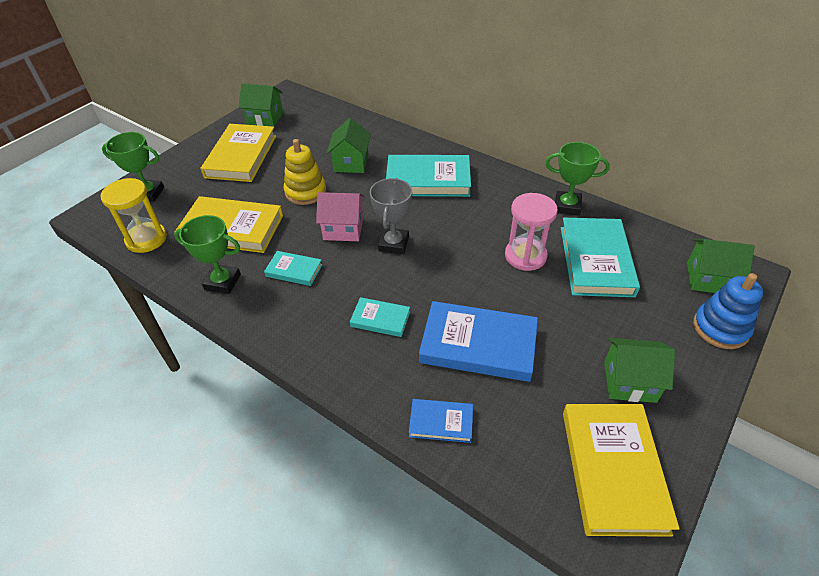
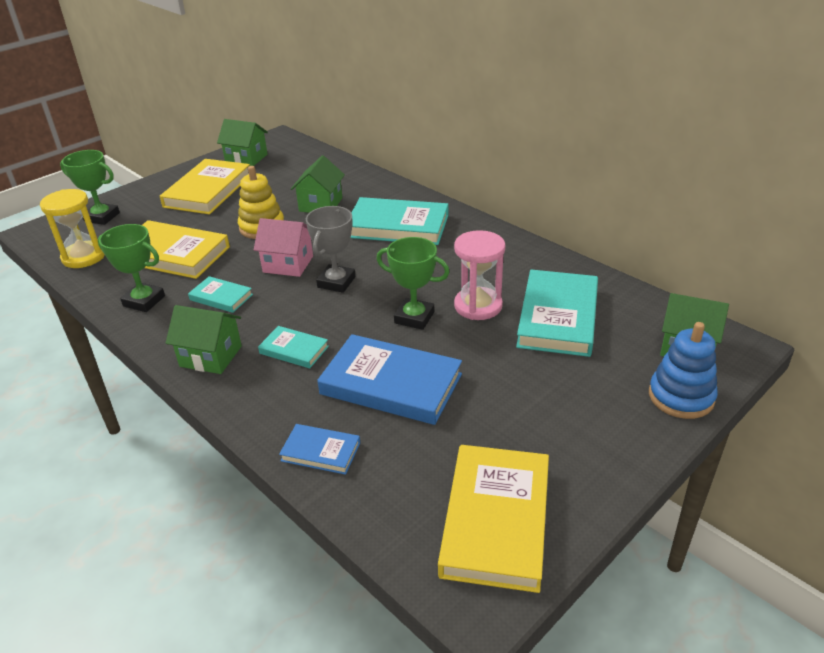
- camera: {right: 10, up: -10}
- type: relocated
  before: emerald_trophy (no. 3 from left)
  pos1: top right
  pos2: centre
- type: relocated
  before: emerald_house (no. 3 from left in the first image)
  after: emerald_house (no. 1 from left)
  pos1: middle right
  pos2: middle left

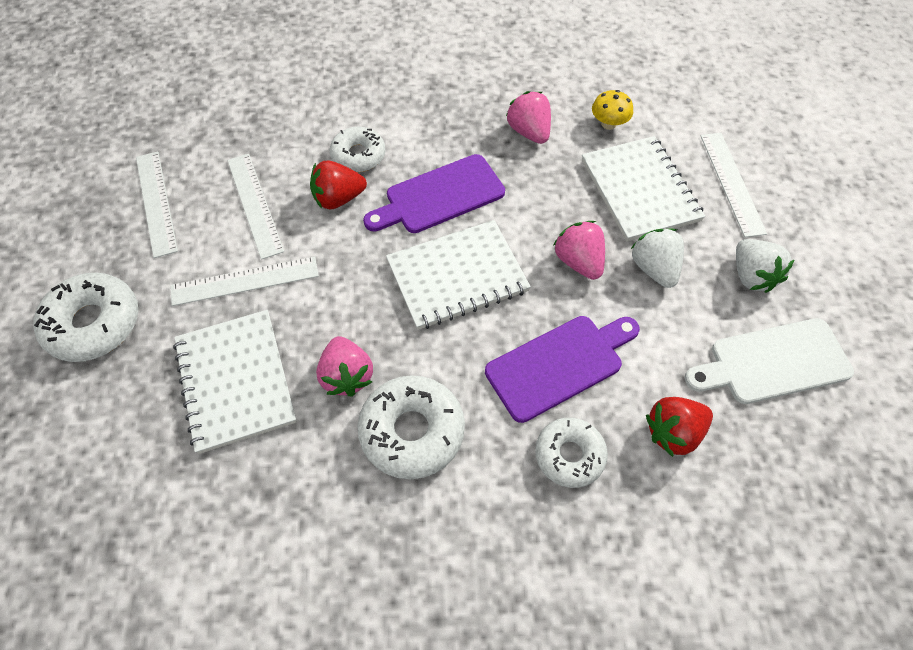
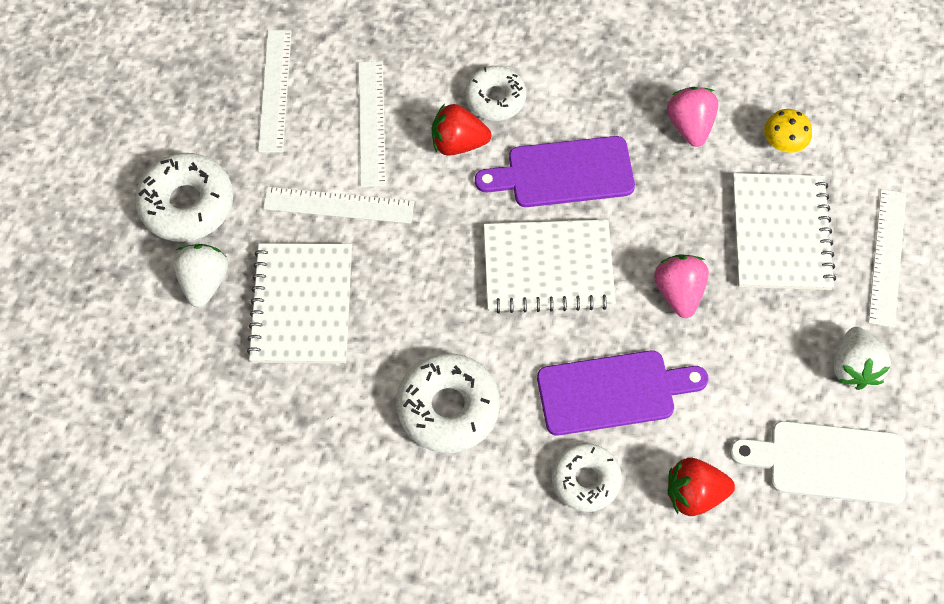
- camera: {right: 20, up: 5}
- type: relocated
  before: pure_white_strawberry (no. 1 from left)
  pos1: middle right
  pos2: middle left
- type: missing
  before: rosy_strawberry (no. 1 from left)
  pos1: centre

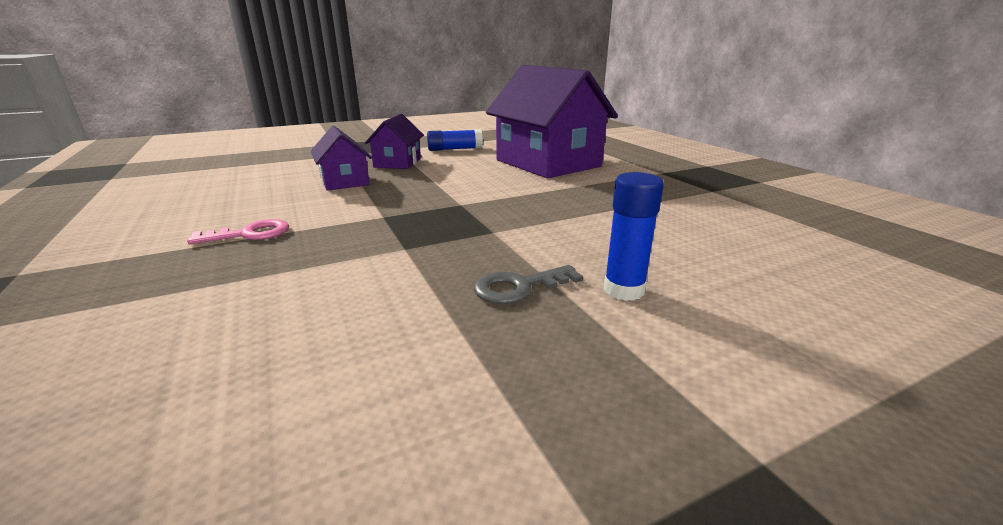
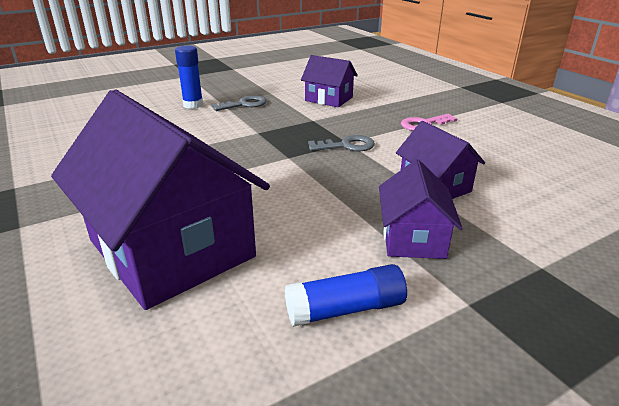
- camera: {right: 175, up: 5}
- type: appeared
  after: royal_purple_house (no. 2 from left)
  pos2: top centre
- type: appeared
  after: grey_key (no. 2 from left)
  pos2: centre

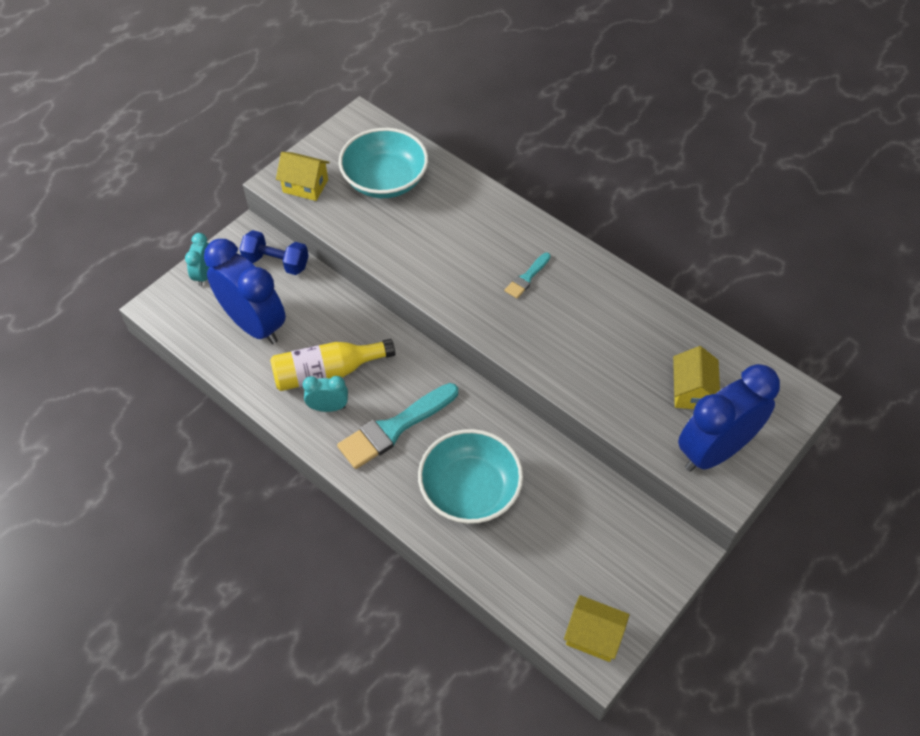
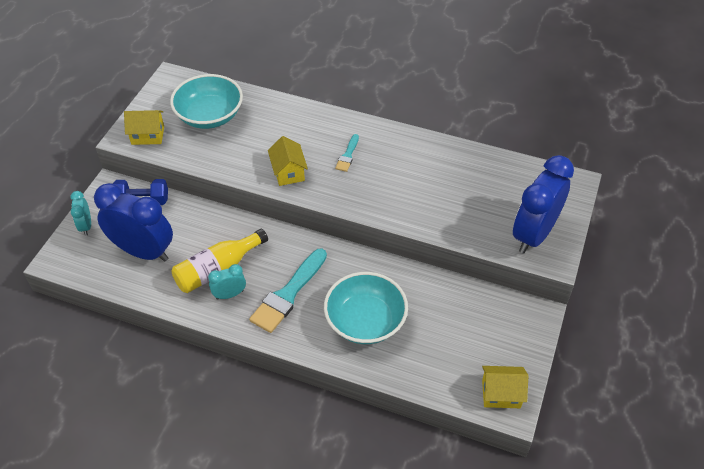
- camera: {right: -20, up: -5}
- type: relocated
  before: bright_yellow_house (no. 3 from left in the first image)
  after: bright_yellow_house (no. 2 from left)
  pos1: middle right
  pos2: centre

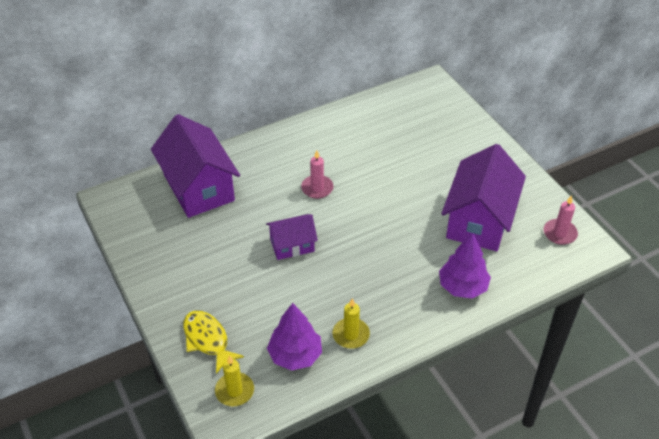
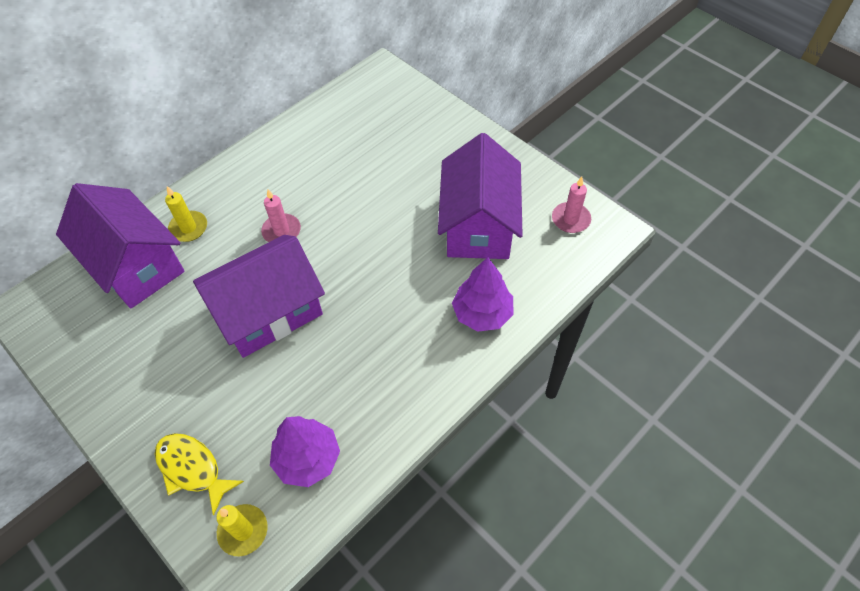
- camera: {right: -15, up: 10}
- type: size
  before: royal_purple_house (no. 2 from left)
  pos1: centre
  pos2: middle left
  scale: 1.86
- type: relocated
  before: bright_yellow_pillar_candle (no. 2 from left in the first image)
  after: bright_yellow_pillar_candle (no. 1 from left)
  pos1: bottom centre
  pos2: middle left

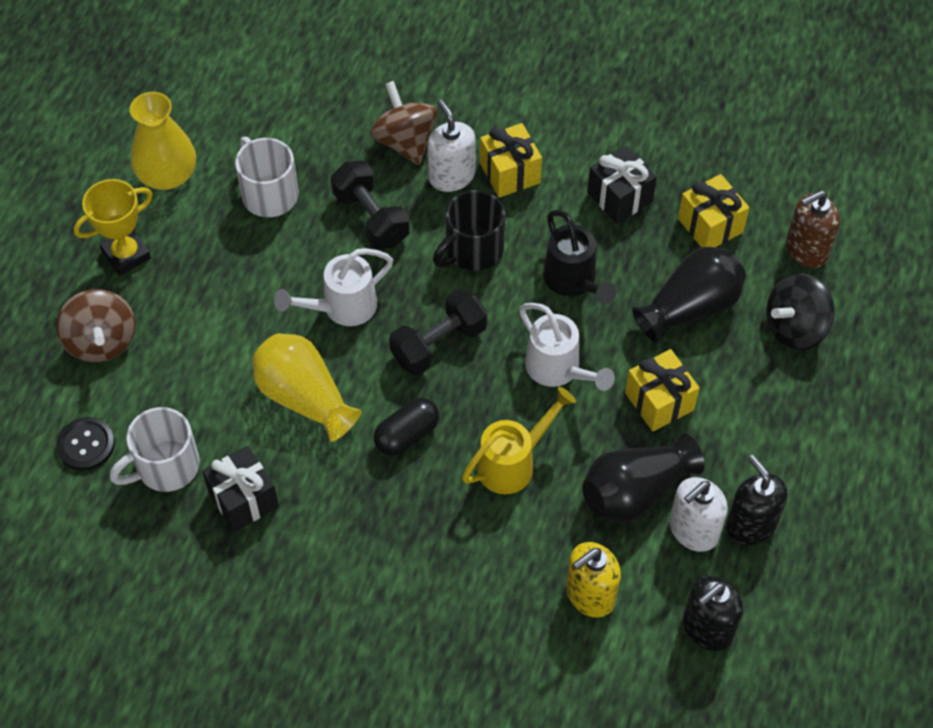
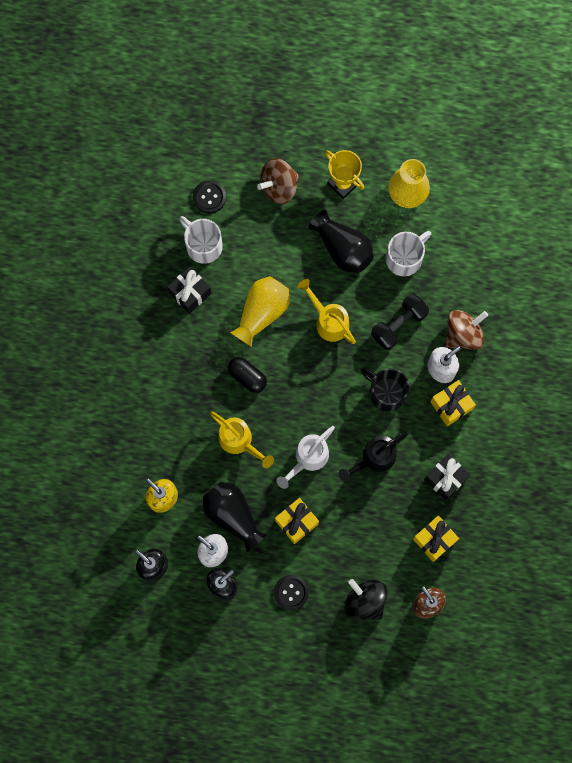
- camera: {right: 80, up: 20}
- type: relocated
  before: jet-black_flower_vase (no. 2 from left)
  pos1: middle right
  pos2: top centre
- type: colour
  before: pure_white_sprinkling_can (no. 1 from left)
  after: bright_yellow_sprinkling_can (no. 2 from left)
  pos1: centre
  pos2: centre
- type: missing
  before: jet-black_hand_weight (no. 2 from left)
  pos1: centre
- type: appeared
  after: jet-black_button (no. 2 from left)
  pos2: bottom centre

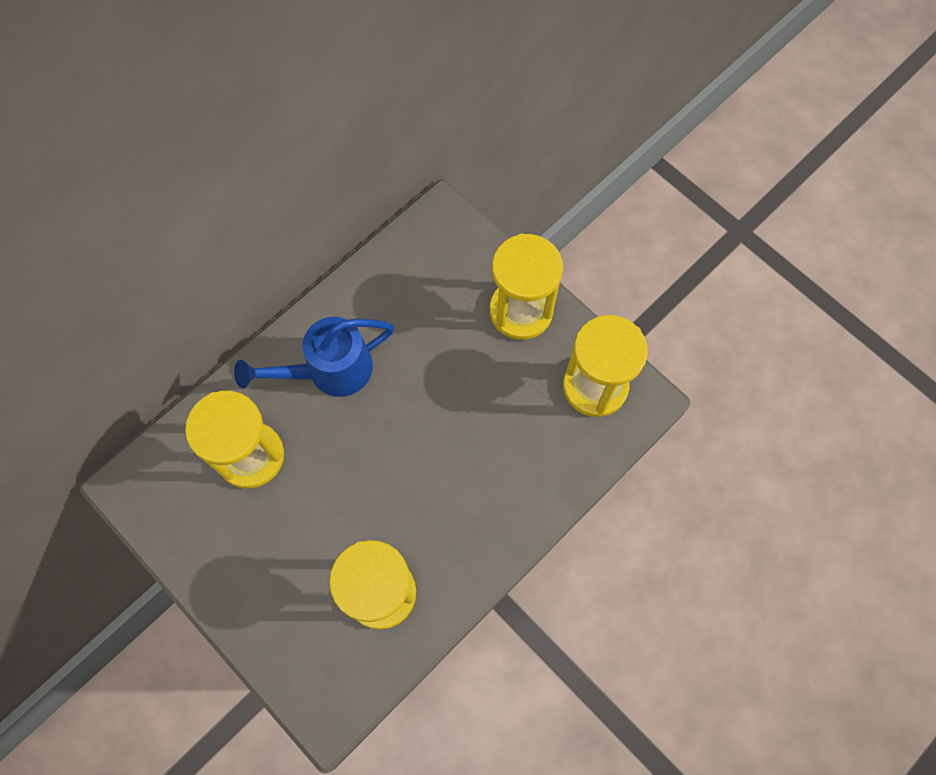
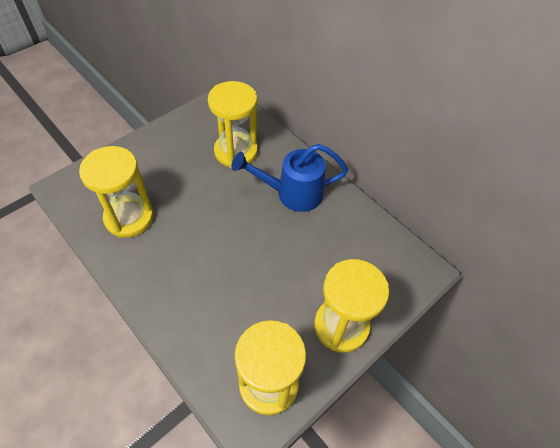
- camera: {right: 90, up: -15}
- type: spun
  before: cobalt_sprinkling_can
  pos1: centre
  pos2: centre
  turn: -75

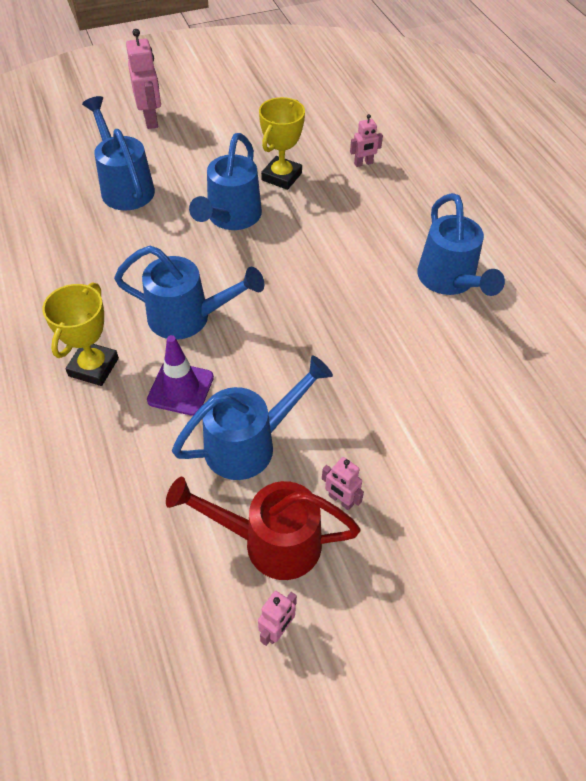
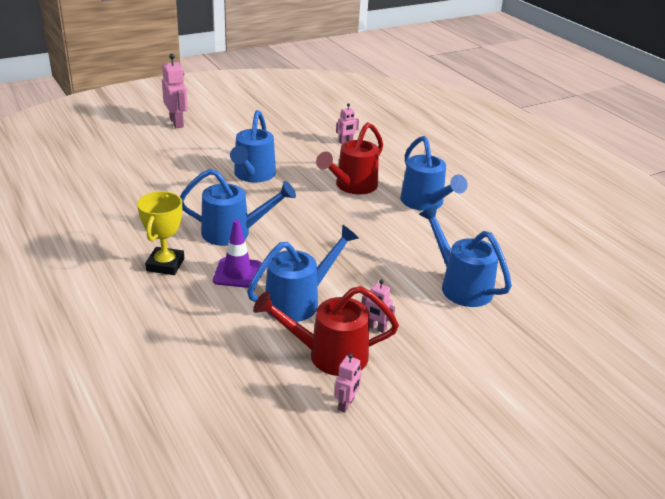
- camera: {right: -10, up: -20}
- type: relocated
  before: cobalt_sprinkling_can (no. 1 from left in the first image)
  after: cobalt_sprinkling_can (no. 5 from left)
  pos1: top left
  pos2: middle right
- type: missing
  before: bright_yellow_trophy (no. 2 from left)
  pos1: top centre
- type: appeared
  after: red_sprinkling_can (no. 2 from left)
  pos2: top centre

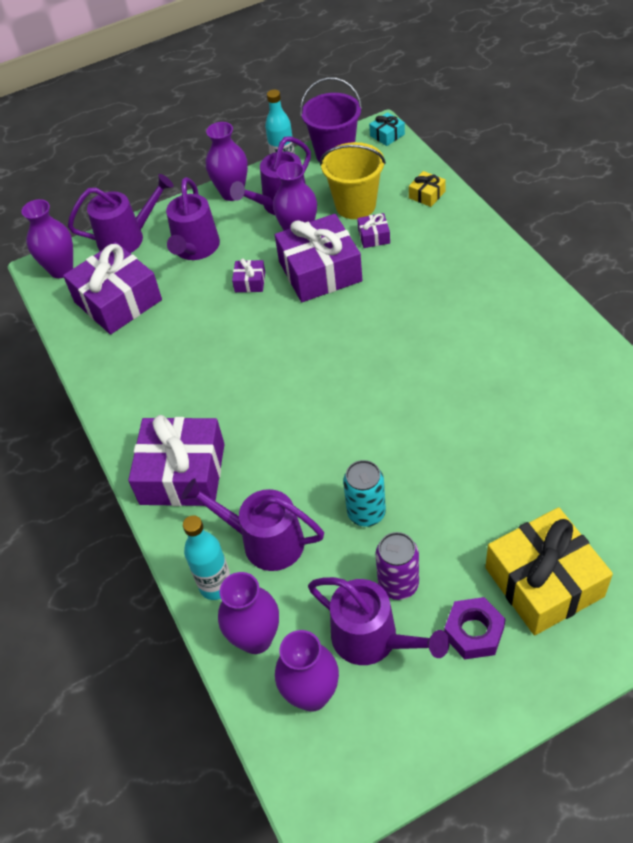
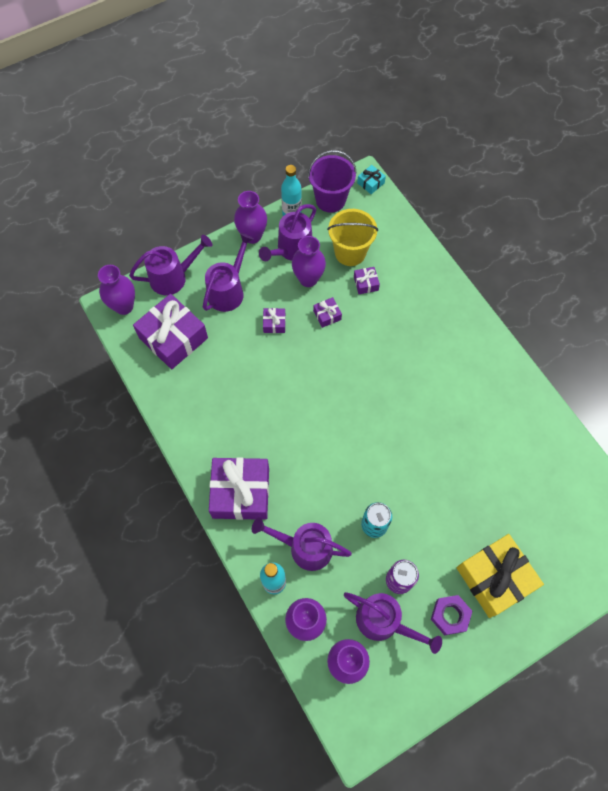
- camera: {right: -10, up: 15}
- type: missing
  before: bright_yellow_wrapped_gift (no. 1 from left)
  pos1: top right
- type: spun
  before: royal_purple_sprinkling_can (no. 2 from left)
  pos1: top left
  pos2: centre
  turn: -150
- type: size
  before: royal_purple_wrapped_gift (no. 4 from left)
  pos1: top centre
  pos2: centre
  scale: 0.43

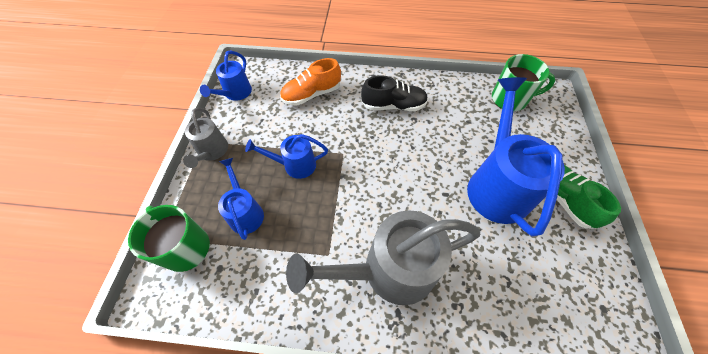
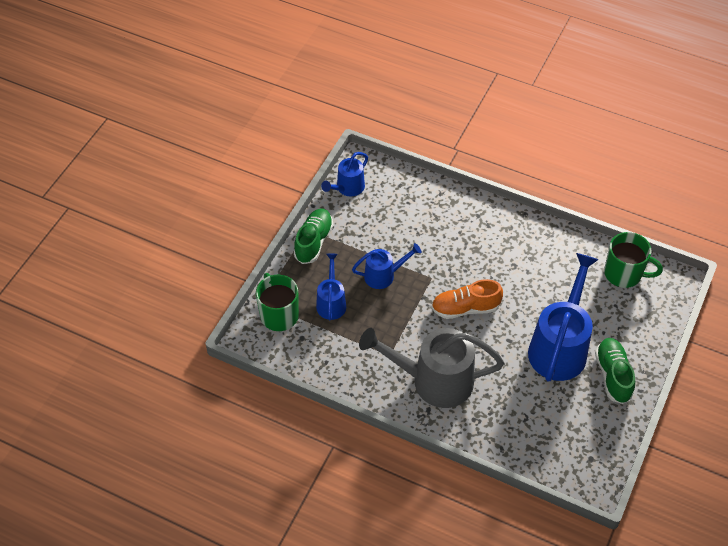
- camera: {right: 20, up: -5}
- type: relocated
  before: orange_sneaker
  pos1: top centre
  pos2: centre
- type: missing
  before: jet-black_sneaker
  pos1: top centre
- type: exchanged
  before: grey_sprinkling_can (no. 1 from left)
  after: emerald_sneaker (no. 1 from left)
  pos1: middle left
  pos2: centre
- type: spun
  before: cobalt_sprinkling_can (no. 3 from left)
  pos1: centre
  pos2: centre
  turn: 150

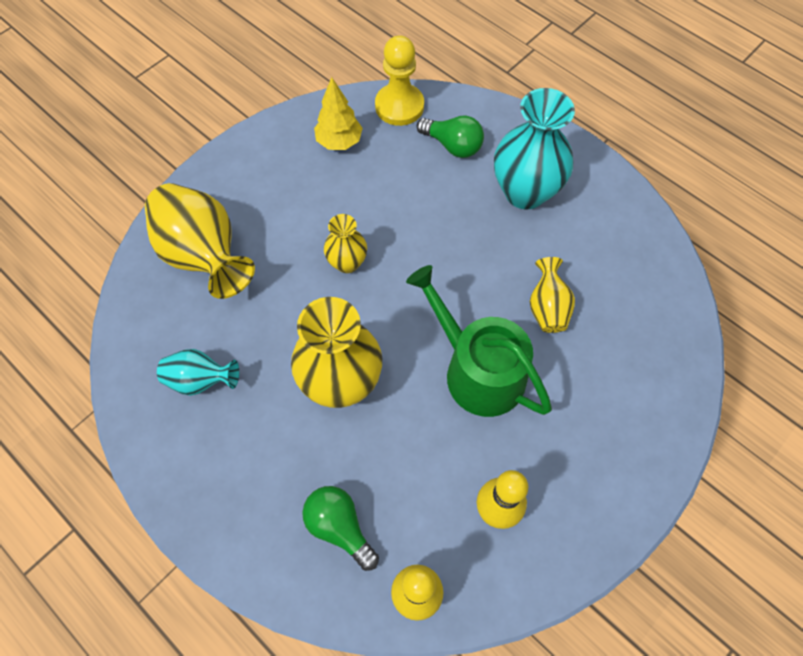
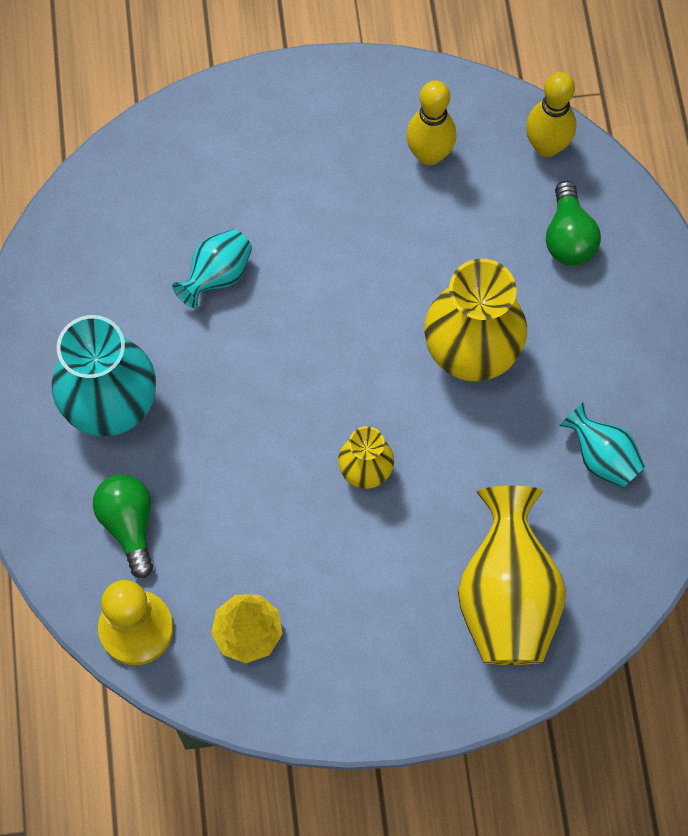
- camera: {right: -140, up: 5}
- type: colour
  before: bright_yellow_flower_vase (no. 4 from left)
  after: turquoise_flower_vase (no. 2 from left)
  pos1: middle right
  pos2: top left
- type: missing
  before: emerald_sprinkling_can
  pos1: centre

